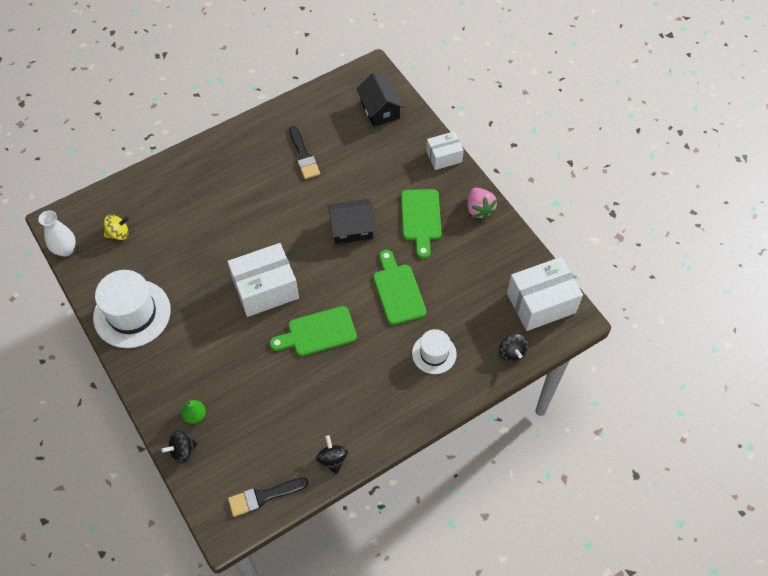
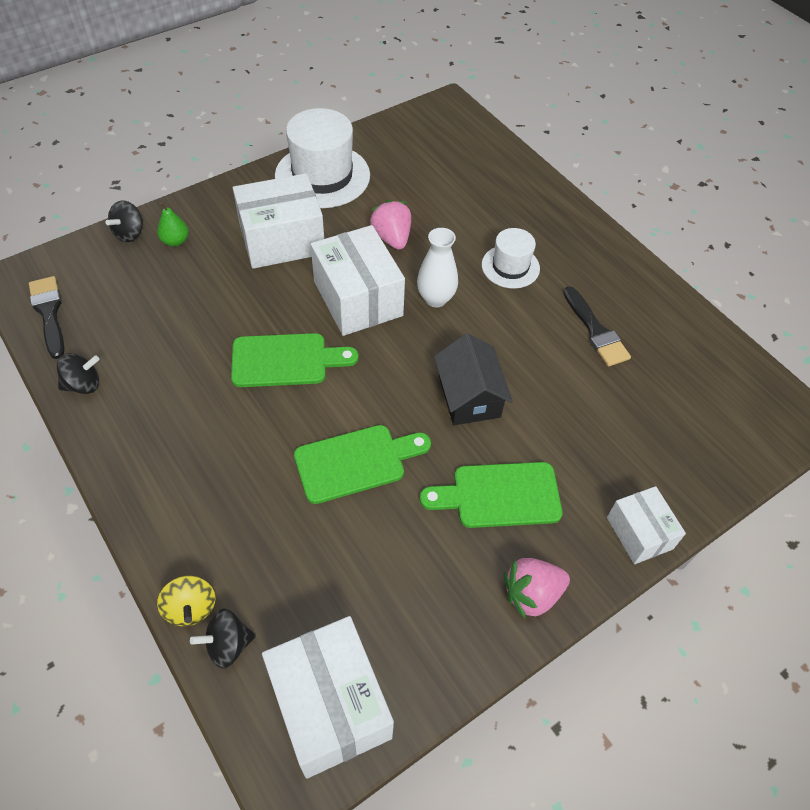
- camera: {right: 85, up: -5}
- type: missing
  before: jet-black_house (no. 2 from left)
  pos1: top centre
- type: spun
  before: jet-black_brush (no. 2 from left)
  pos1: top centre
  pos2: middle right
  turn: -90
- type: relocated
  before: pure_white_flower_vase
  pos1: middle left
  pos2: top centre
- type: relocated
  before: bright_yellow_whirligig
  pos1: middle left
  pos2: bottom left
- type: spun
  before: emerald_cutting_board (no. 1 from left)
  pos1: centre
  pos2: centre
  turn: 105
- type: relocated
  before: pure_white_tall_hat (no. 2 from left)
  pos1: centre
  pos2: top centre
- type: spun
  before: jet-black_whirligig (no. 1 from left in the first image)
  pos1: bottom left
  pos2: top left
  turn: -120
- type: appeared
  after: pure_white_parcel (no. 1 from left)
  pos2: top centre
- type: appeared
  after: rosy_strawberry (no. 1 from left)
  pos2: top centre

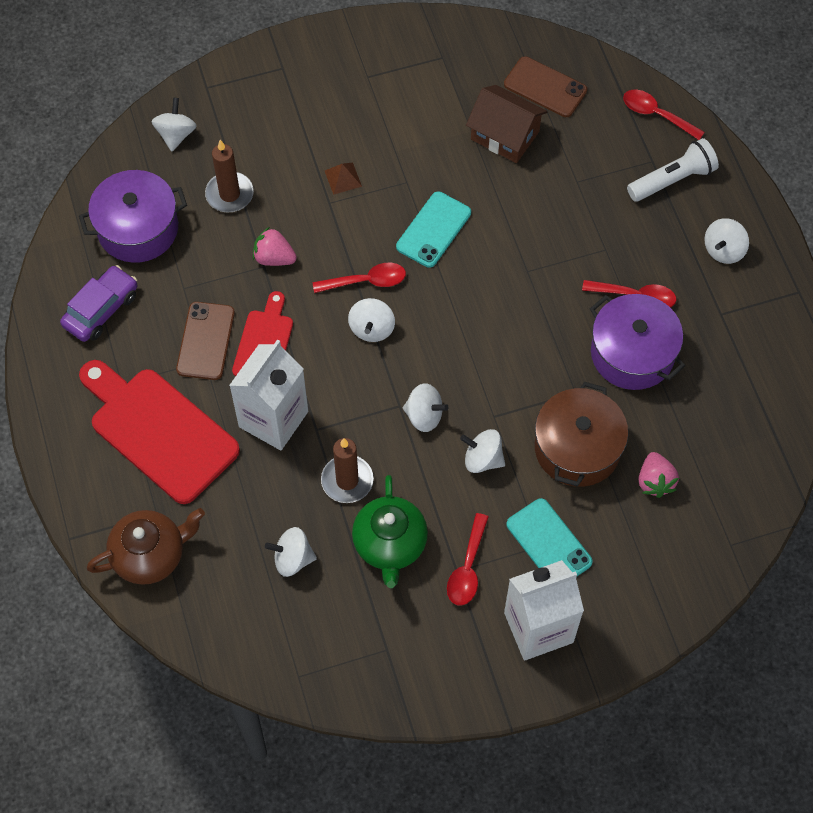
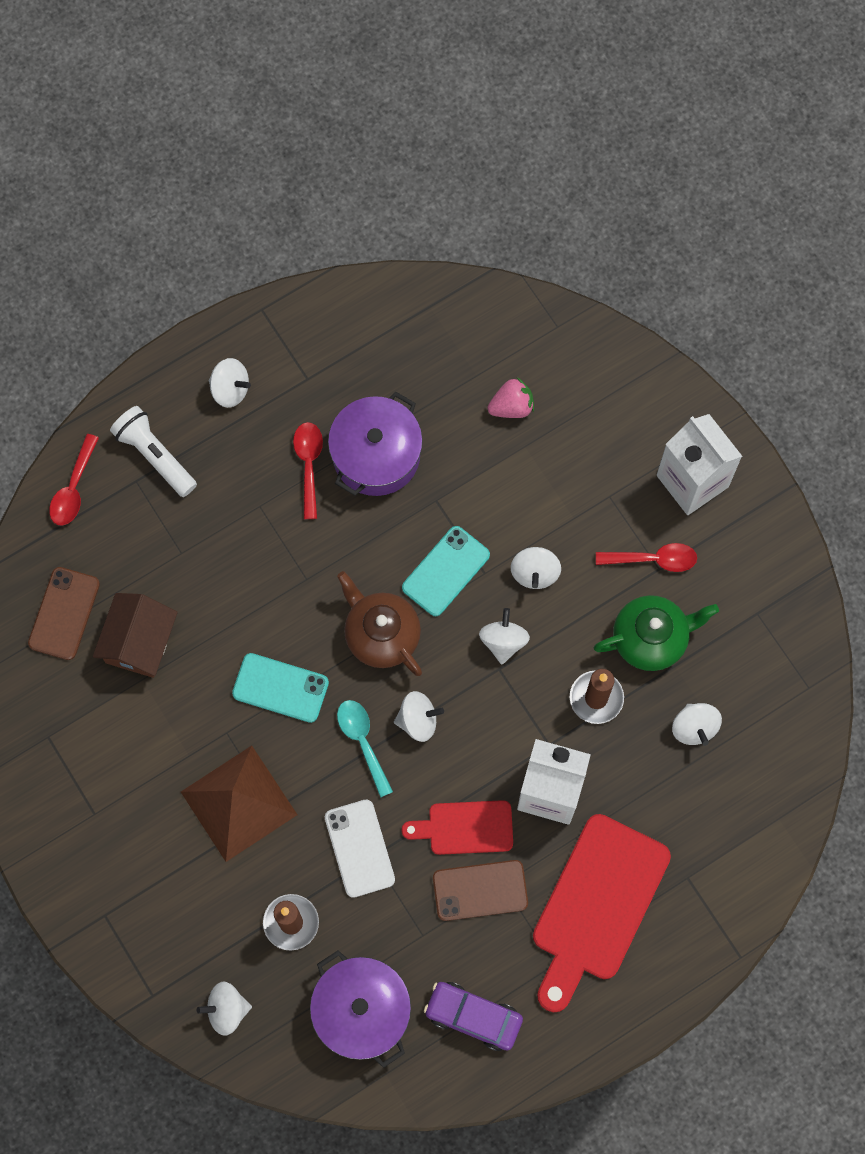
- camera: {right: -105, up: 10}
- type: size
  before: dark_brown_pyramid_shape
  pos1: top centre
  pos2: bottom left
  scale: 2.47
- type: exchanged
  before: rosy_strawberry (no. 1 from left)
  after: pure_white_phone
  pos1: top centre
  pos2: bottom centre
- type: colour
  before: red_tablespoon (no. 1 from left)
  after: turquoise_tablespoon
  pos1: centre
  pos2: centre
- type: missing
  before: dark_brown_stockpot
  pos1: middle right
- type: relocated
  before: turquoise_phone (no. 2 from left)
  pos1: middle right
  pos2: centre
- type: relocated
  before: dark_brown_teapot
  pos1: bottom left
  pos2: centre

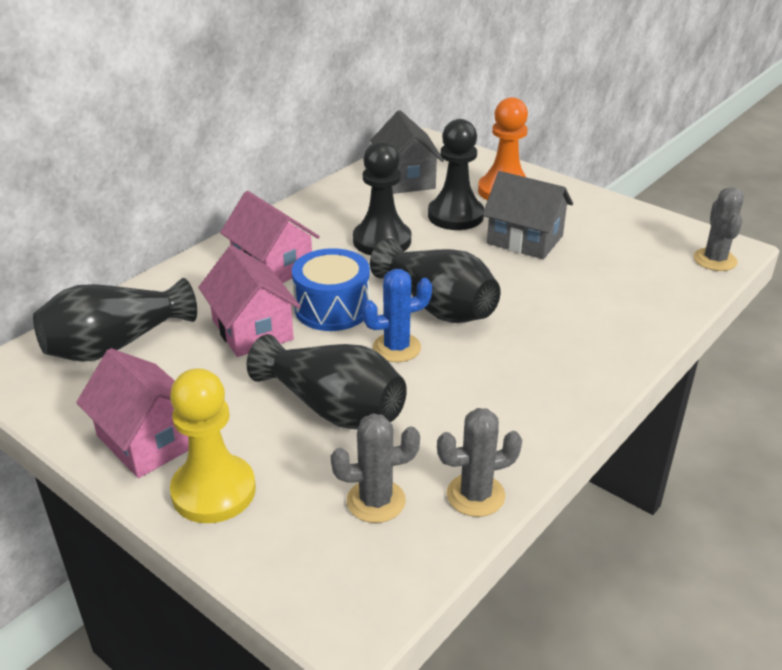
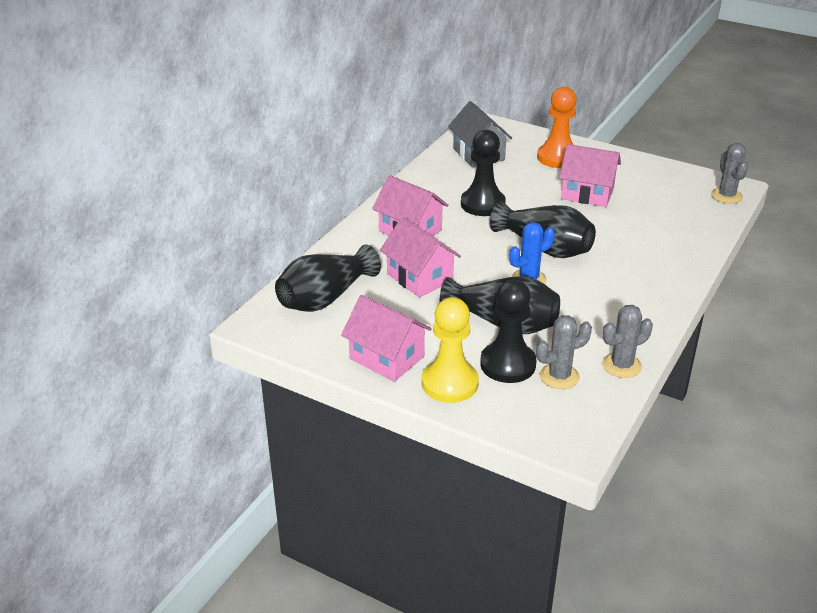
- camera: {right: -10, up: 0}
- type: relocated
  before: jet-black_chess_pawn (no. 2 from left)
  pos1: top centre
  pos2: centre
- type: colour
  before: grey_house (no. 2 from left)
  after: rosy_house (no. 4 from left)
  pos1: top right
  pos2: top right
- type: missing
  before: cobalt_snare_drum
  pos1: centre

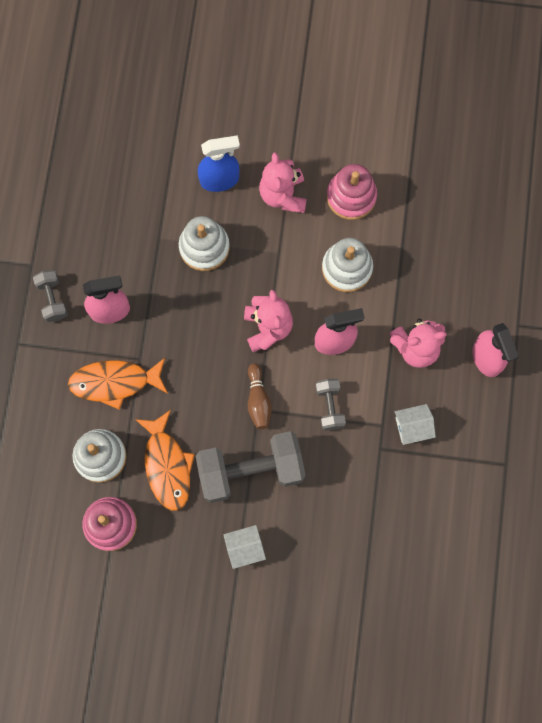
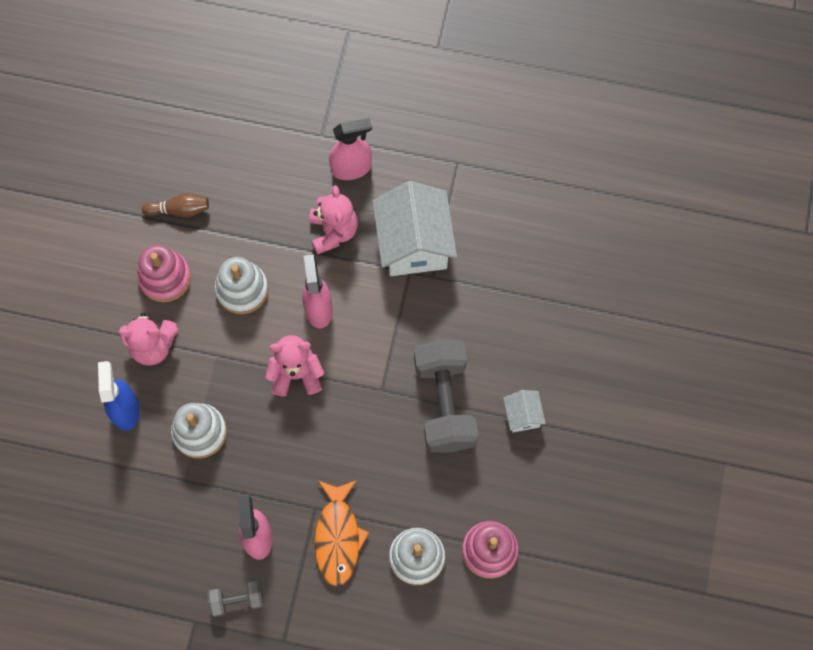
- camera: {right: -85, up: -5}
- type: relocated
  before: dark_brown_skittle
  pos1: centre
  pos2: top left
- type: missing
  before: grey_hand_weight (no. 3 from left)
  pos1: centre
- type: size
  before: pure_white_house (no. 2 from left in the first image)
  pos1: middle right
  pos2: centre
  scale: 2.14
- type: missing
  before: orange_fish_figure (no. 2 from left)
  pos1: middle left

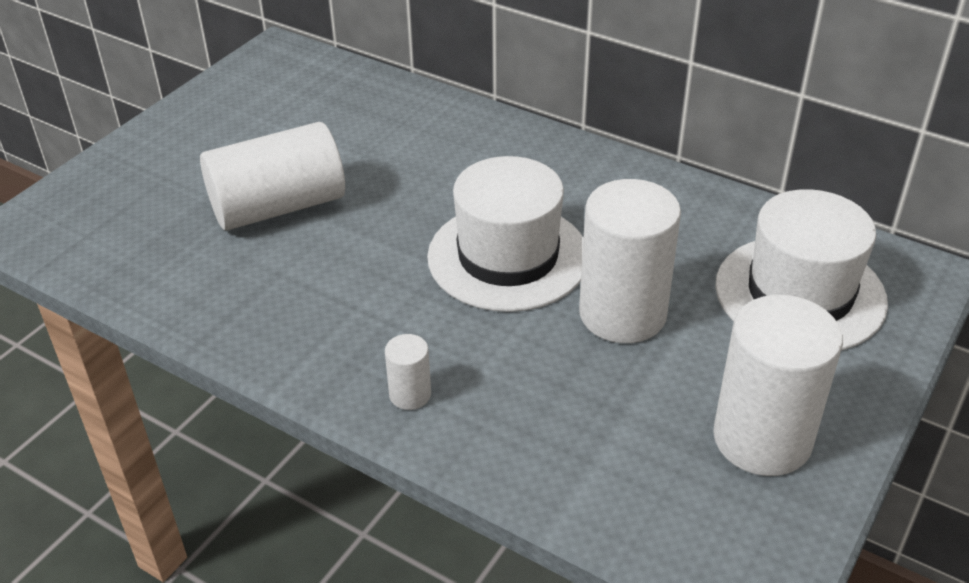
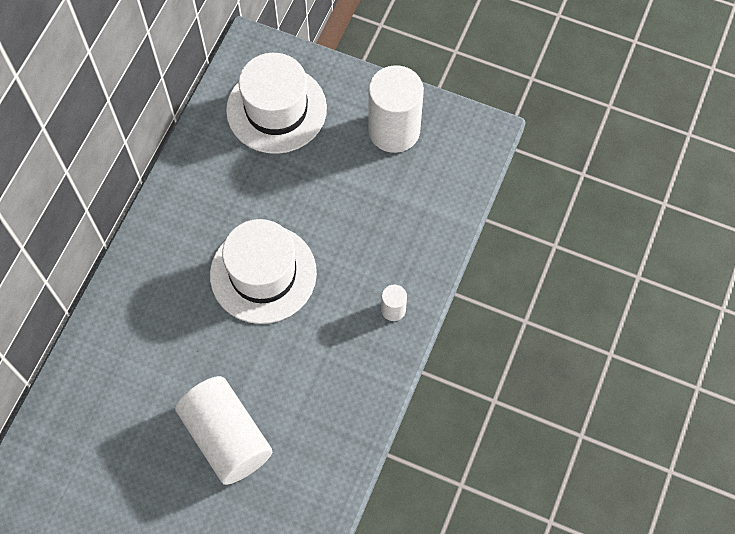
- camera: {right: -100, up: 25}
- type: missing
  before: pure_white_solid_cylinder (no. 3 from left)
  pos1: centre

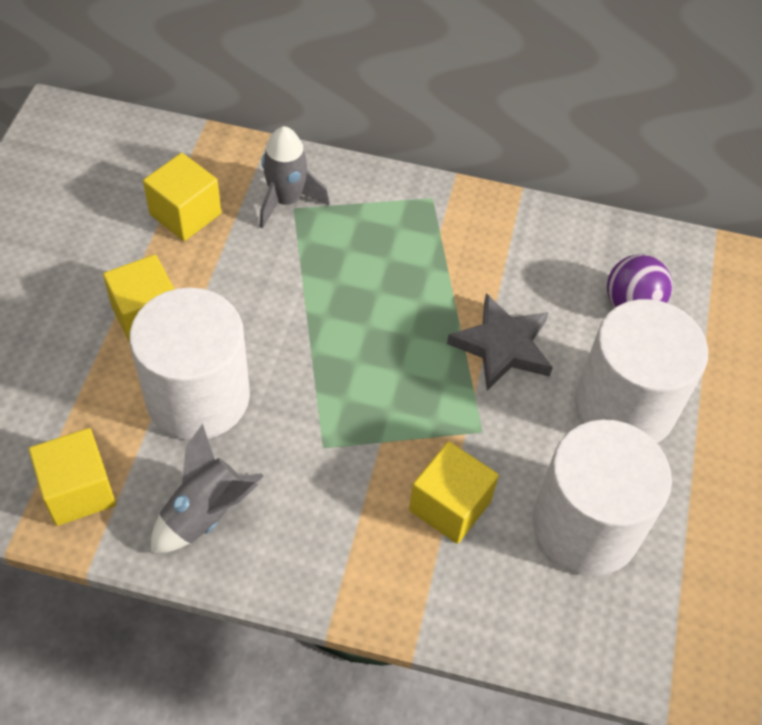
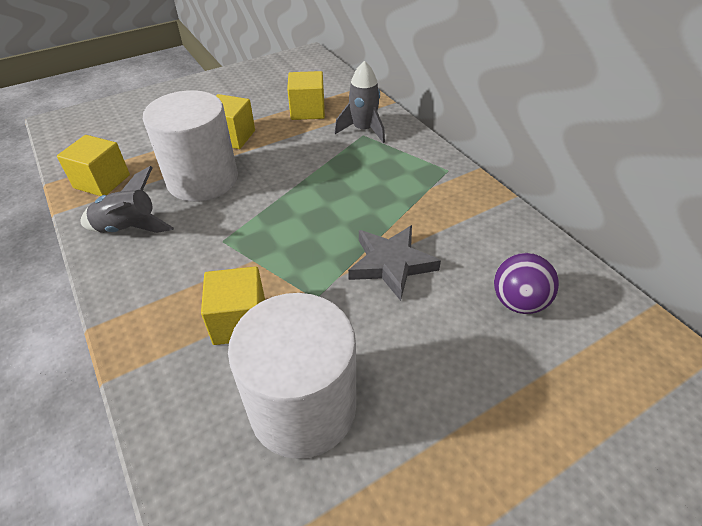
- camera: {right: 50, up: -10}
- type: missing
  before: pure_white_solid_cylinder (no. 3 from left)
  pos1: middle right

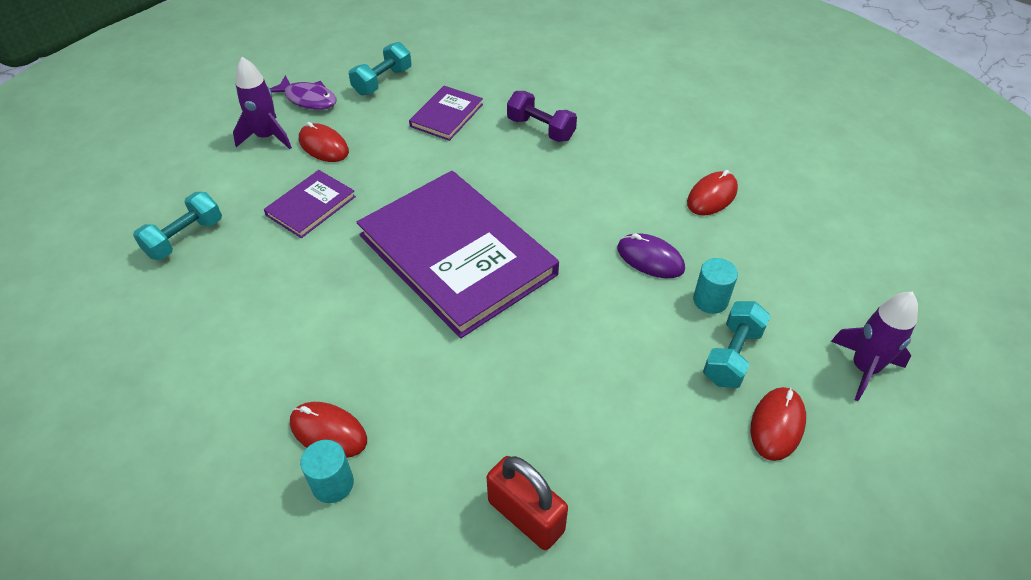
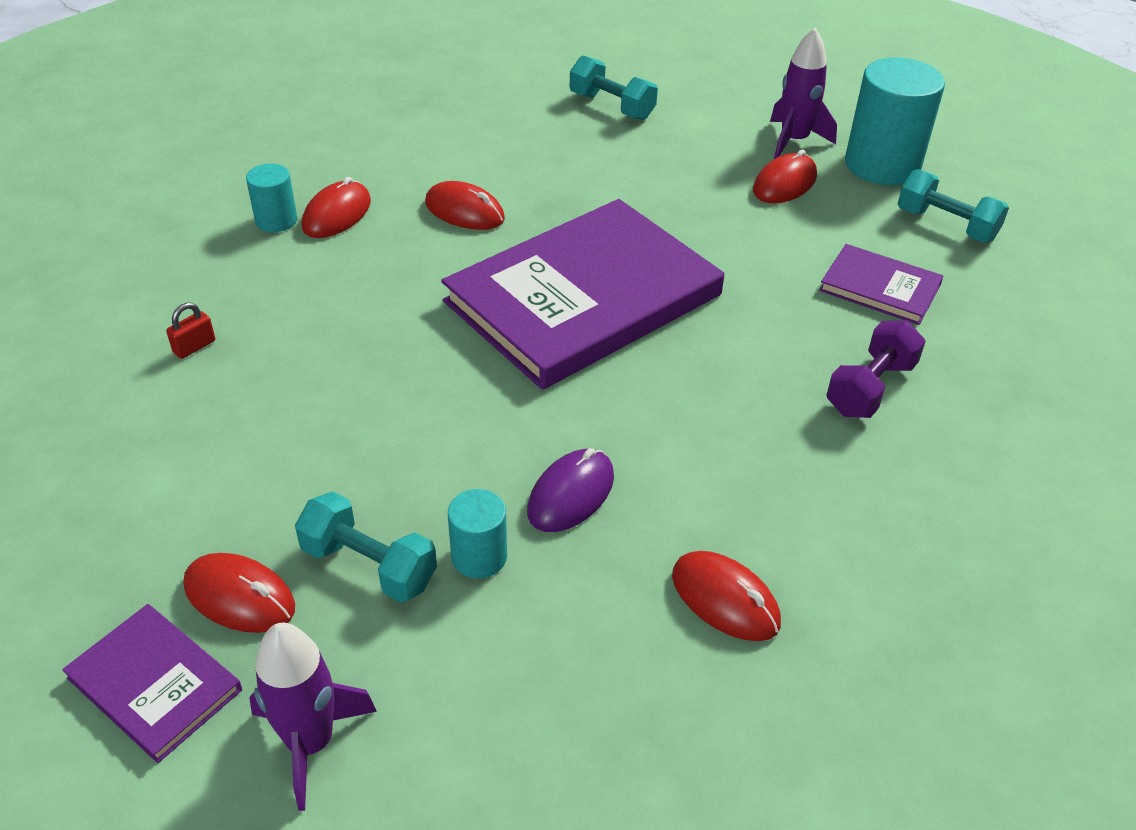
- camera: {right: 90, up: -5}
- type: exchanged
  before: royal_purple_fish_figure
  after: turquoise_solid_cylinder (no. 3 from left)
  pos1: top left
  pos2: top right
- type: relocated
  before: royal_purple_hardcover (no. 1 from left)
  pos1: middle left
  pos2: bottom left
- type: size
  before: red_padlock
  pos1: bottom centre
  pos2: middle left
  scale: 0.47
- type: appeared
  after: red_mouse (no. 3 from left)
  pos2: top centre

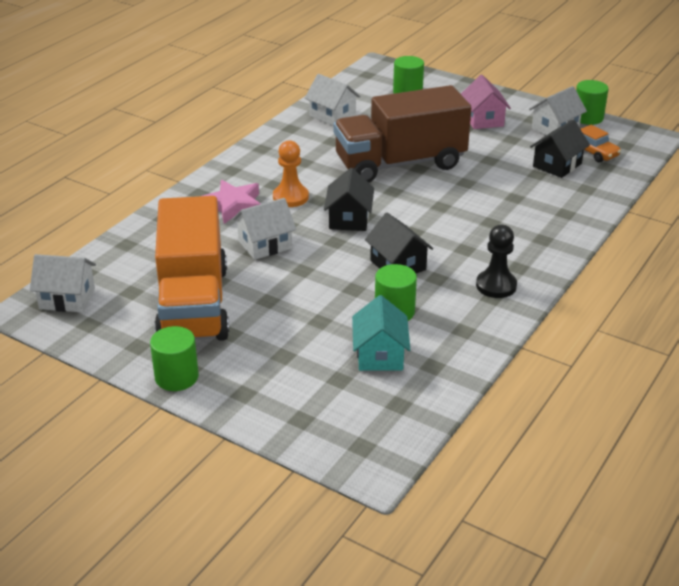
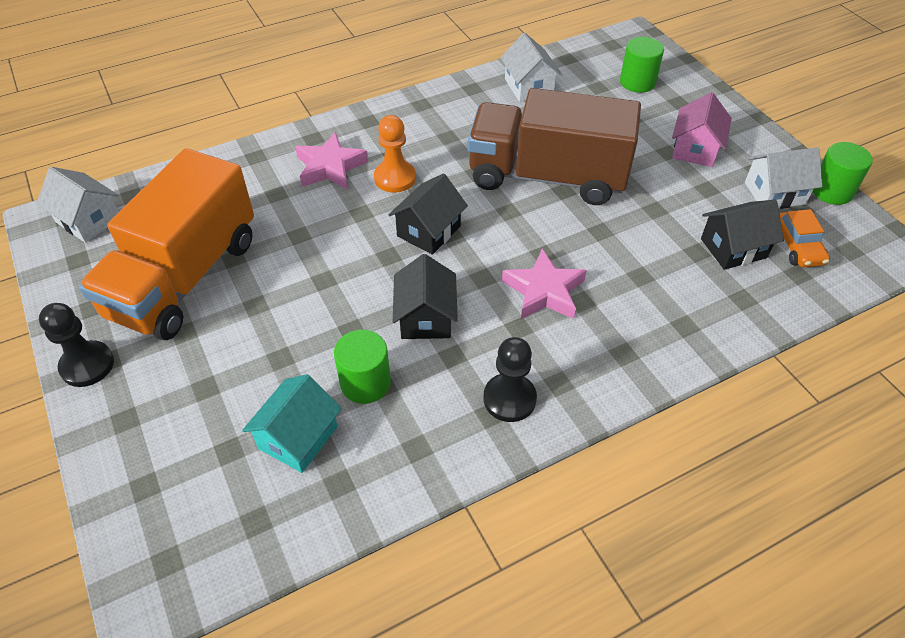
- camera: {right: 30, up: 15}
- type: missing
  before: pure_white_house (no. 2 from left)
  pos1: centre
- type: exchanged
  before: emerald_solid_cylinder (no. 1 from left)
  after: jet-black_chess_pawn (no. 1 from left)
  pos1: middle left
  pos2: middle left
- type: appeared
  after: rosy_five-pointed_star (no. 2 from left)
  pos2: centre

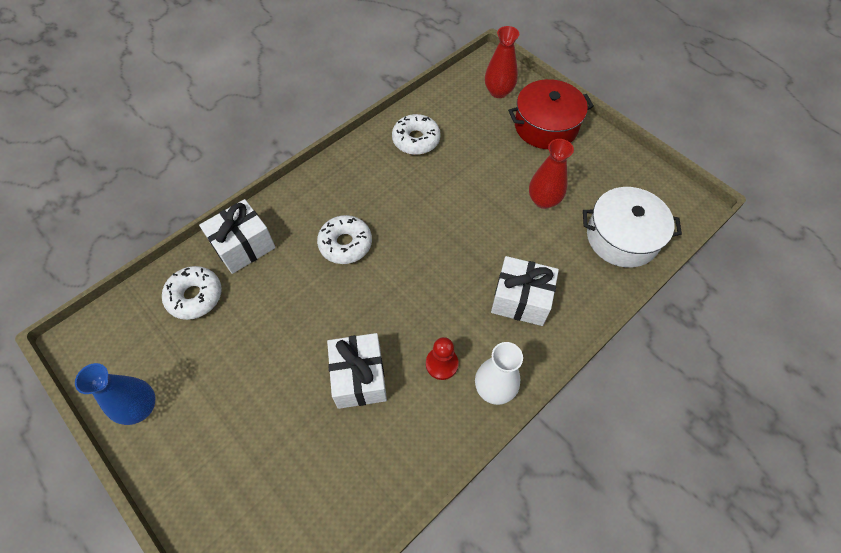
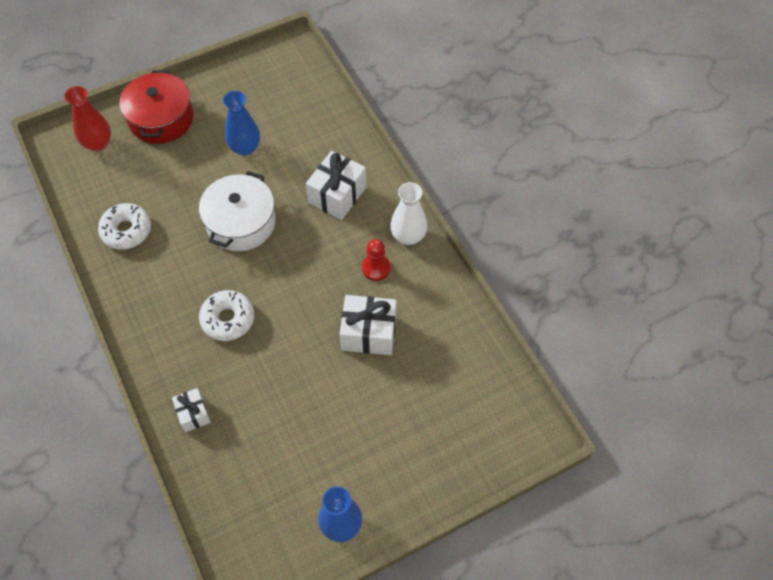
- camera: {right: -75, up: 0}
- type: colour
  before: red_flower_vase (no. 2 from left)
  after: cobalt_flower_vase (no. 1 from left)
  pos1: top centre
  pos2: top left
- type: relocated
  before: pure_white_stockpot
  pos1: middle right
  pos2: middle left
- type: size
  before: pure_white_wrapped_gift (no. 1 from left)
  pos1: middle left
  pos2: bottom left
  scale: 0.58
- type: missing
  before: pure_white_glazed_donut (no. 1 from left)
  pos1: middle left

